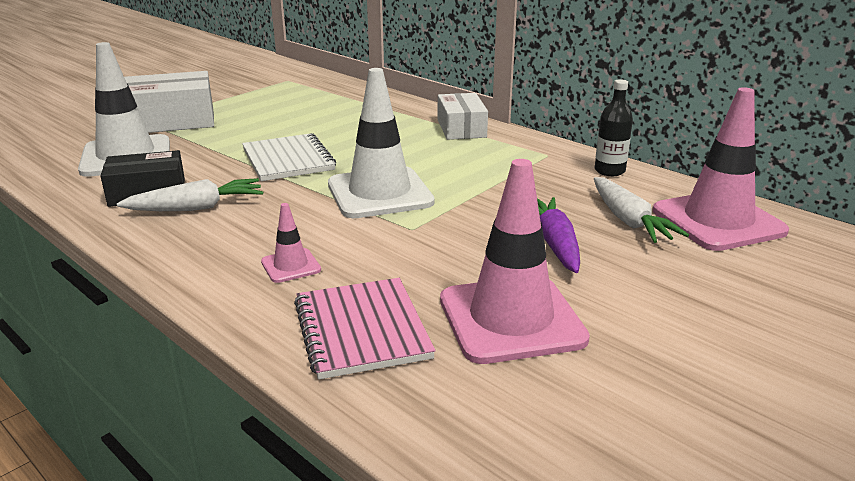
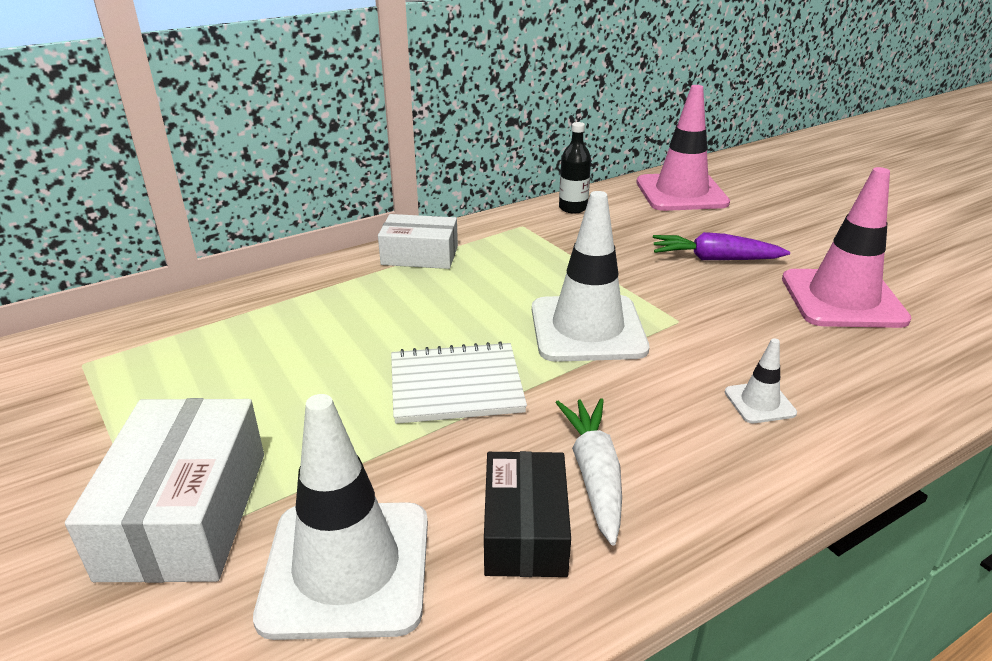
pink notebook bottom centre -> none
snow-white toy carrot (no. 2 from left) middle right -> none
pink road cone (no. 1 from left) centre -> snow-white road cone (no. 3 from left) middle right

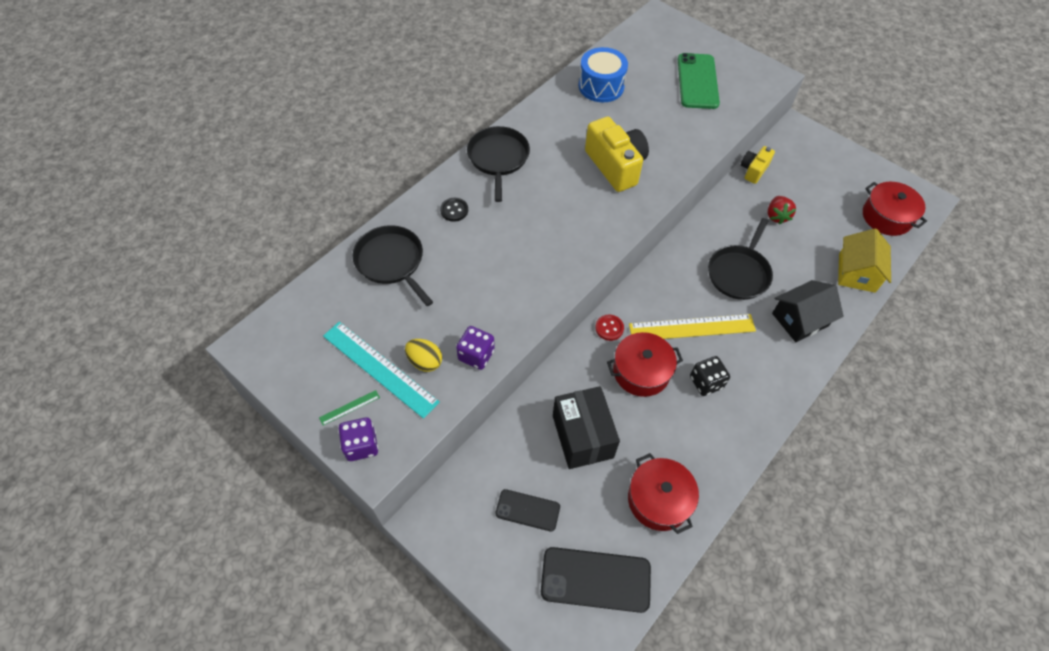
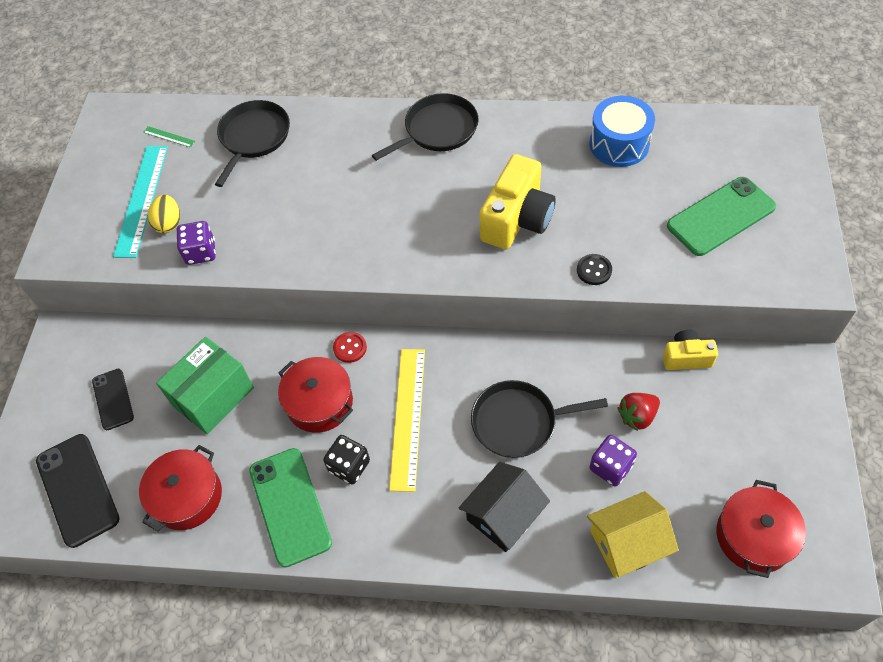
none -> green smartphone (no. 1 from left) bottom left
green straightedge middle left -> green straightedge top left, shifted
purple dice (no. 1 from left in the first image) bottom centre -> purple dice (no. 2 from left) bottom right, shifted
ebony shirt button top centre -> ebony shirt button middle right, shifted
ebony box centre -> green box middle left
yellow straightedge centre, 45 degrees clockwise
ebony cottage middle right -> ebony cottage bottom centre, 75 degrees counterclockwise

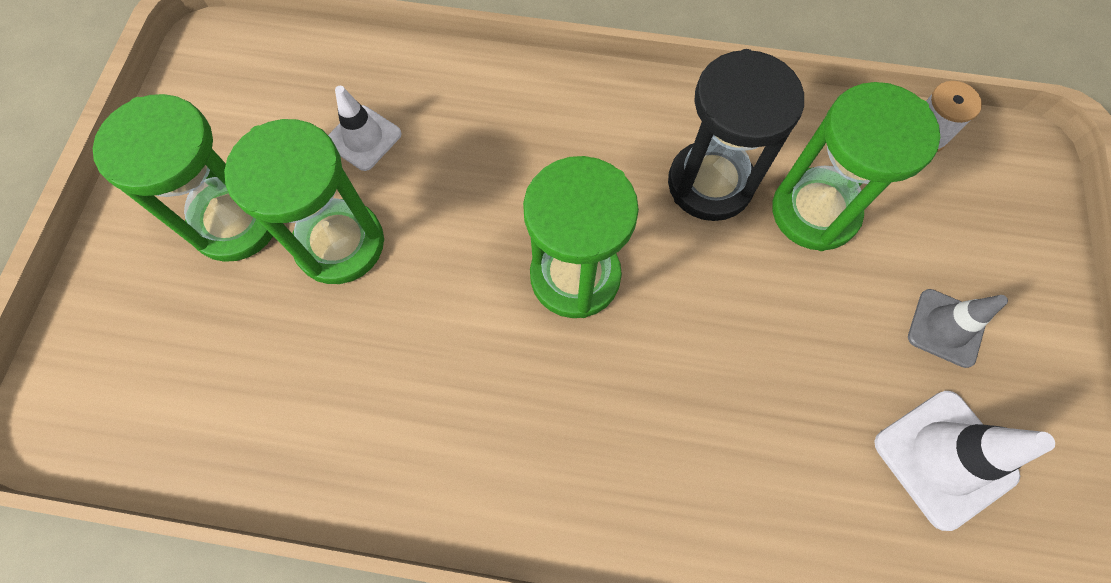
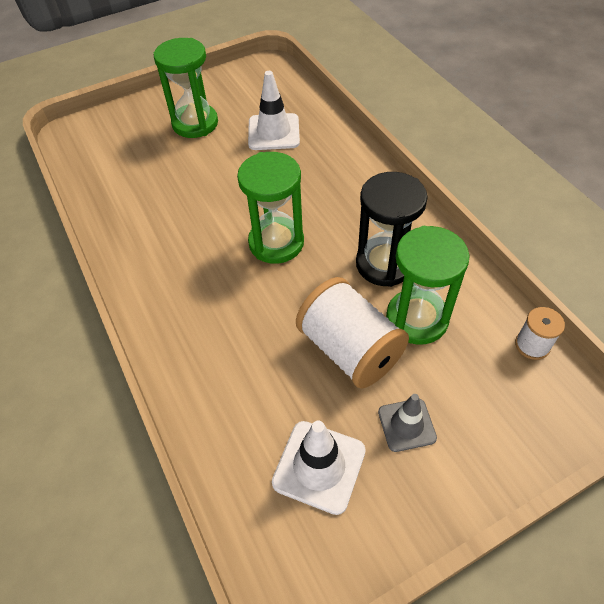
green sand timer (no. 2 from left) middle left -> none
none -> snow-white bobbin (no. 1 from left) centre
snow-white road cone (no. 1 from left) top left -> snow-white road cone (no. 1 from left) top centre, x1.52

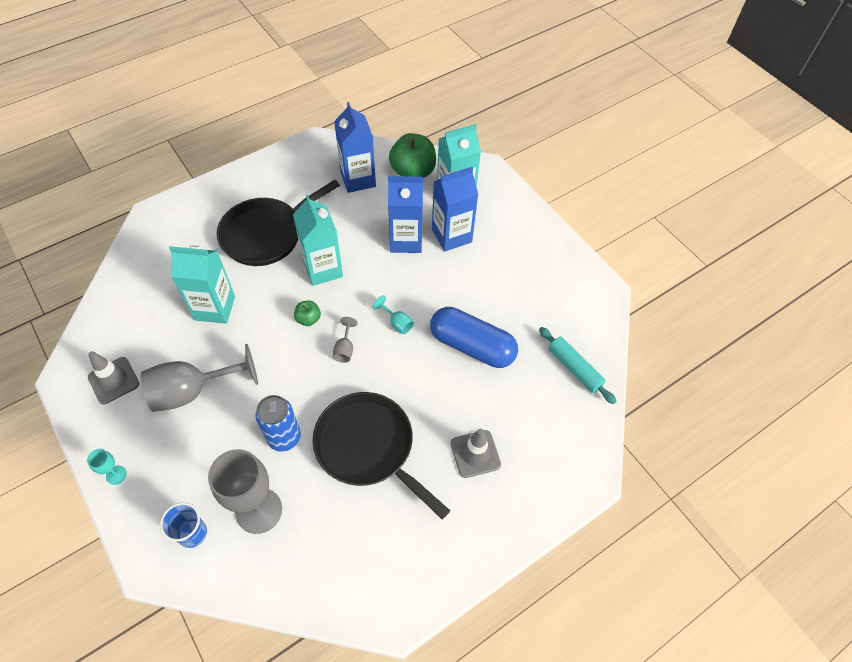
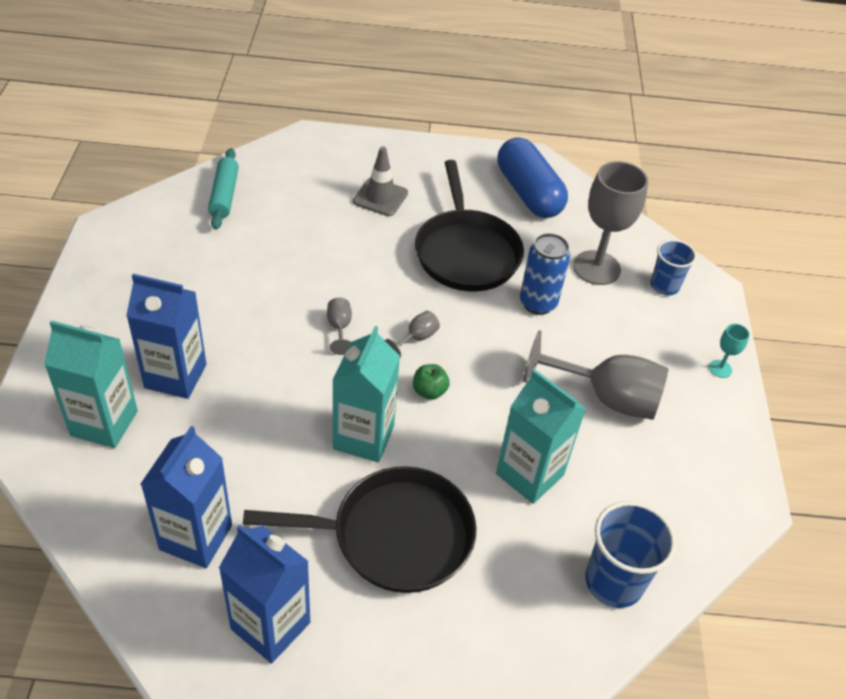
grey road cone (no. 1 from left) middle left -> none
green apple (no. 2 from left) top centre -> none
none -> cobalt tumbler (no. 1 from left) bottom right
cobalt milk carton (no. 2 from left in the first image) top centre -> cobalt milk carton (no. 3 from left) bottom left, shifted
cobalt capsule centre -> cobalt capsule top centre, shifted
teal goblet (no. 2 from left) centre -> grey goblet (no. 1 from left) centre

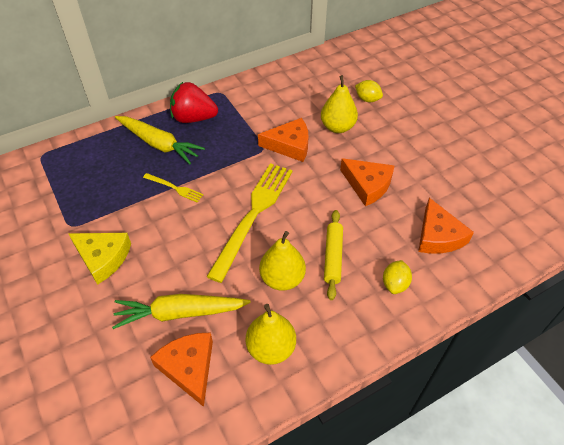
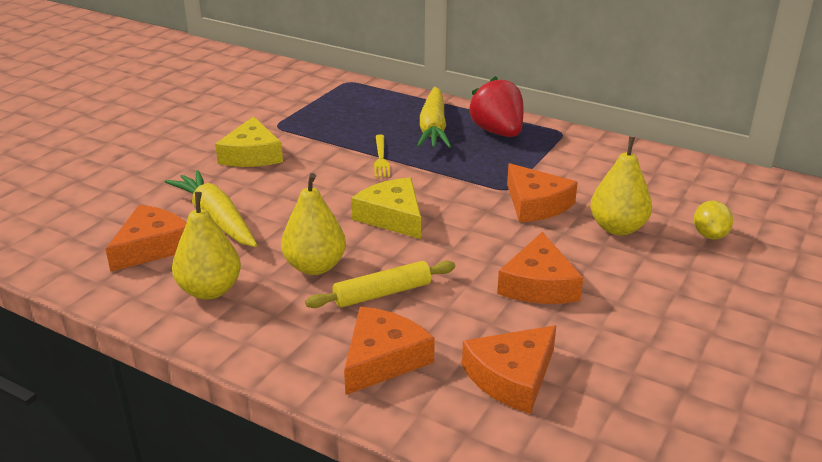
yellow table fork (no. 2 from left) centre -> yellow cheese wedge (no. 2 from left) centre
yellow lemon (no. 2 from left) middle right -> bright orange cheese wedge (no. 2 from left) bottom centre

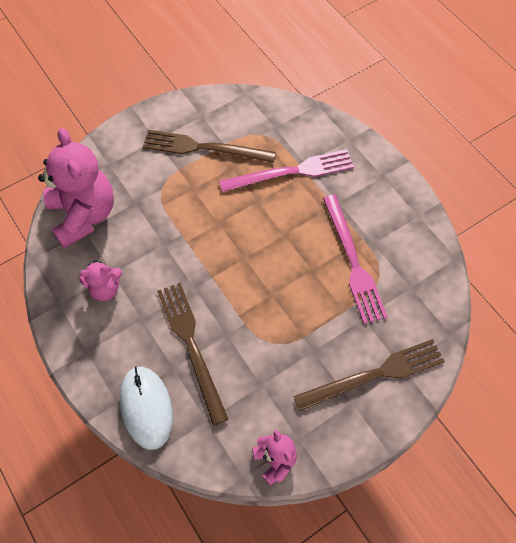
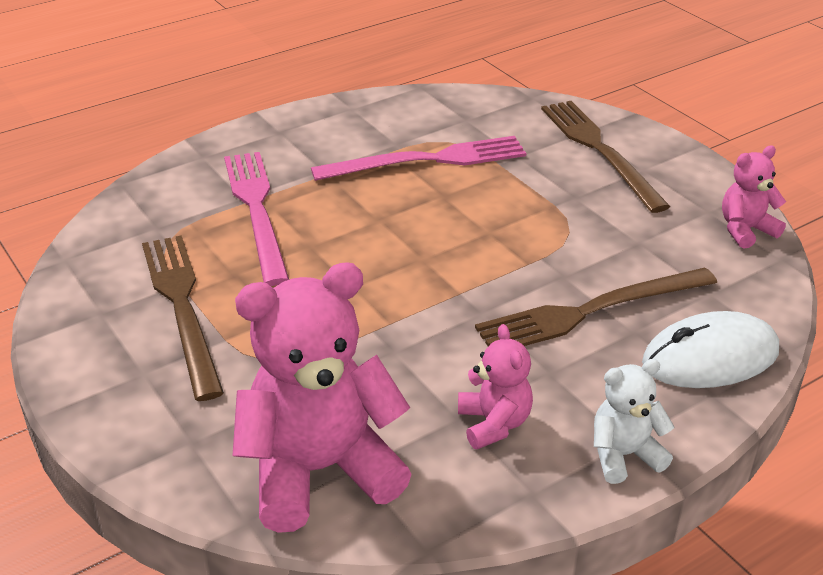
none -> snow-white teddy bear bottom right
dark brown table fork (no. 2 from left in the first image) top centre -> dark brown table fork (no. 1 from left) middle left, 150 degrees clockwise

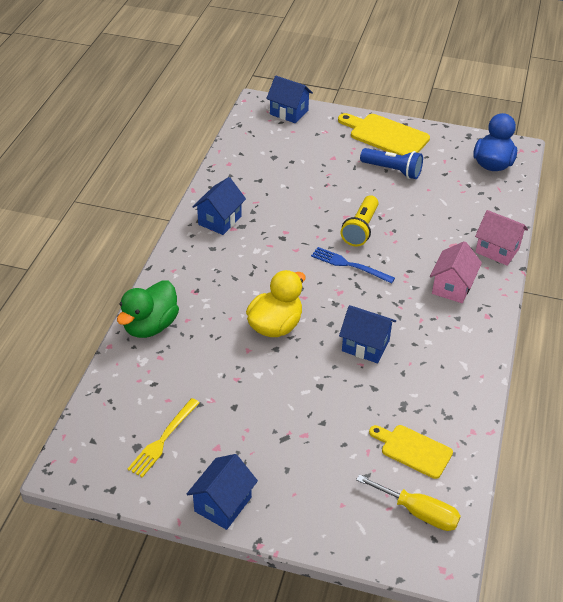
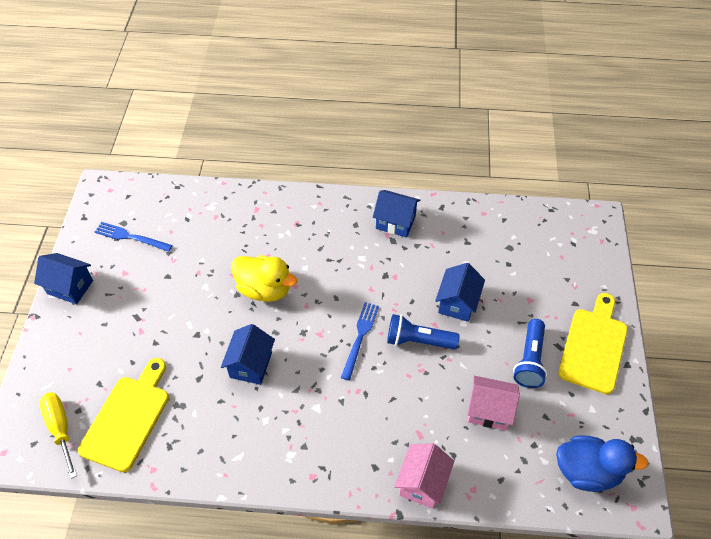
green duck middle left -> none
cobalt cottage (no. 3 from left in the first image) top centre -> cobalt cottage (no. 4 from left) centre, shifted
pink cottage (no. 1 from left in the first image) middle right -> pink cottage (no. 2 from left) bottom right, shifted
yellow table fork bottom left -> cobalt table fork (no. 1 from left) middle left
yellow pocket torch centre -> cobalt pocket torch (no. 1 from left) centre
yellow screwdriver bottom right -> yellow screwdriver bottom left, 135 degrees clockwise
yellow chopping board (no. 2 from left in the first image) bottom right -> yellow chopping board (no. 1 from left) bottom left, x1.55

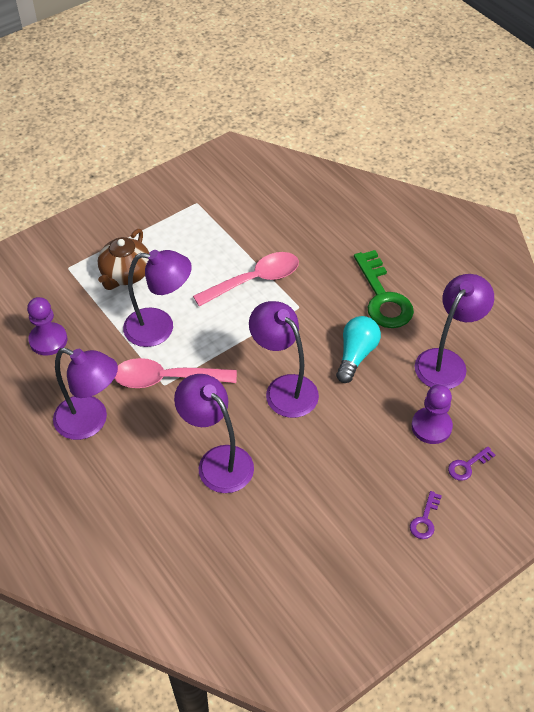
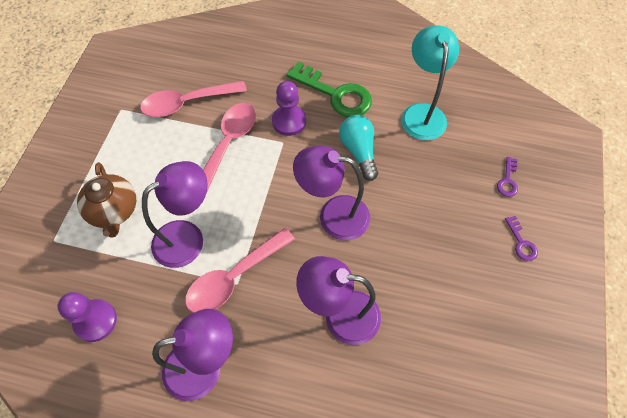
none -> pink teaspoon (no. 1 from left) top left
purple chess pawn (no. 2 from left) middle right -> purple chess pawn (no. 2 from left) top centre, shifted
purple reading lamp (no. 5 from left) middle right -> teal reading lamp top right

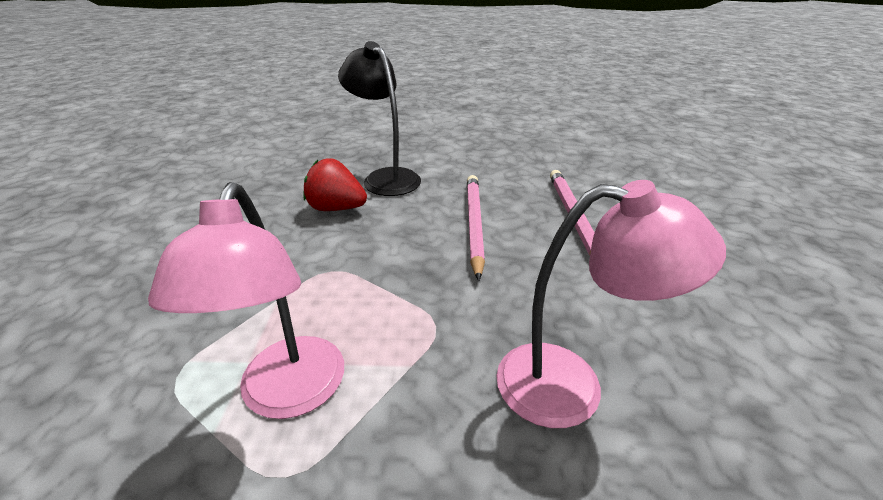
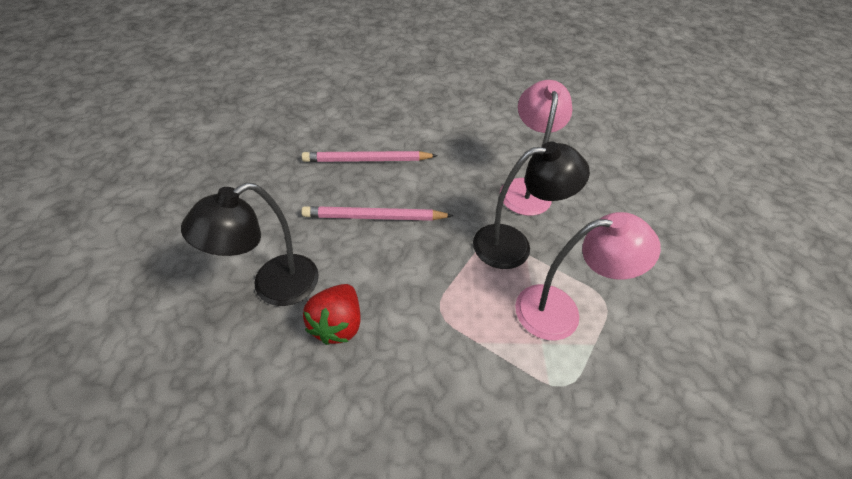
none -> ebony reading lamp (no. 2 from left) centre

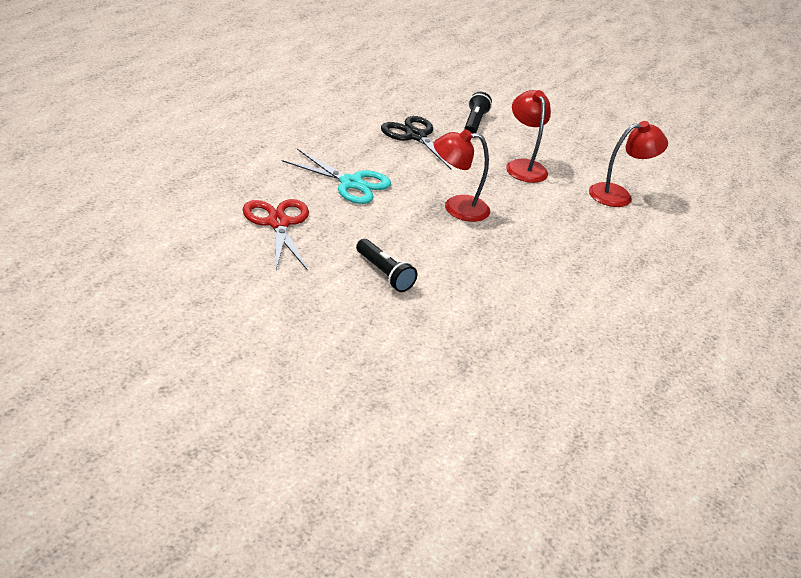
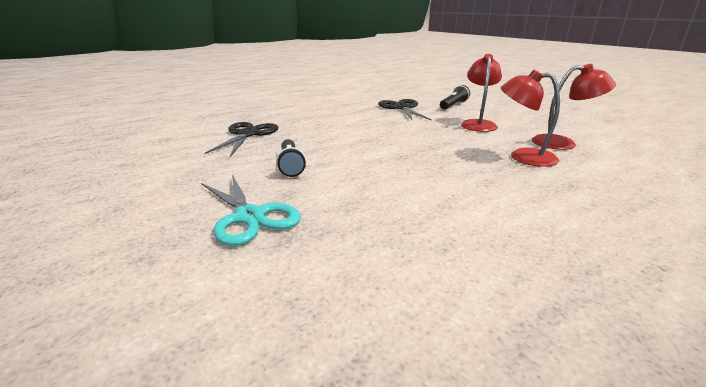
teal shears top centre -> teal shears centre, shifted
crimson reading lamp (no. 1 from left in the first image) top centre -> crimson reading lamp (no. 2 from left) top right, shifted
crimson shears centre -> ebony shears (no. 1 from left) centre

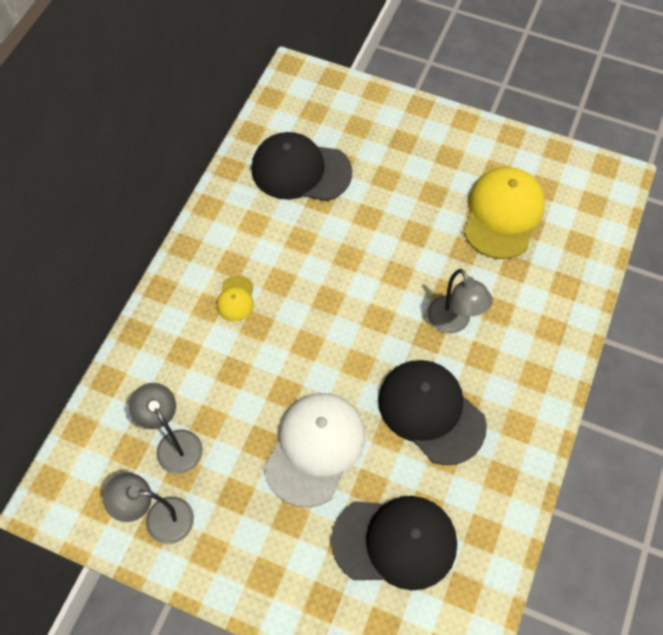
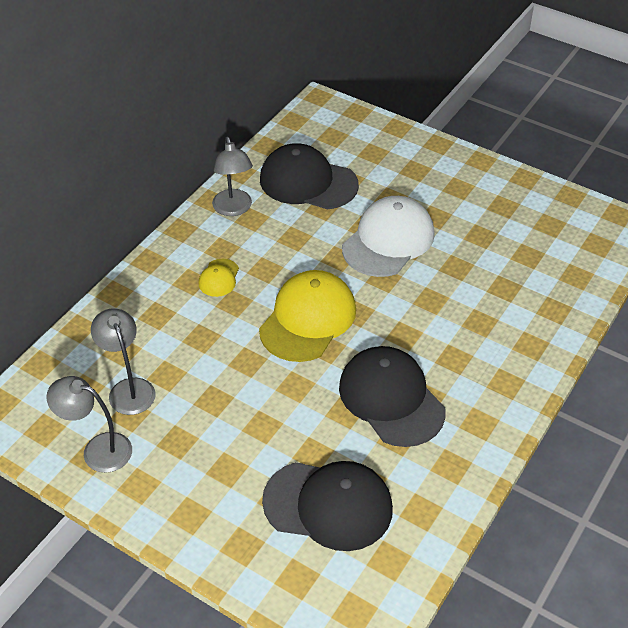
snow-white baseball cap bottom centre -> snow-white baseball cap centre, shifted
grey reading lamp (no. 3 from left) middle right -> grey reading lamp (no. 3 from left) top centre, shifted
yellow baseball cap (no. 2 from left) middle right -> yellow baseball cap (no. 2 from left) centre, shifted

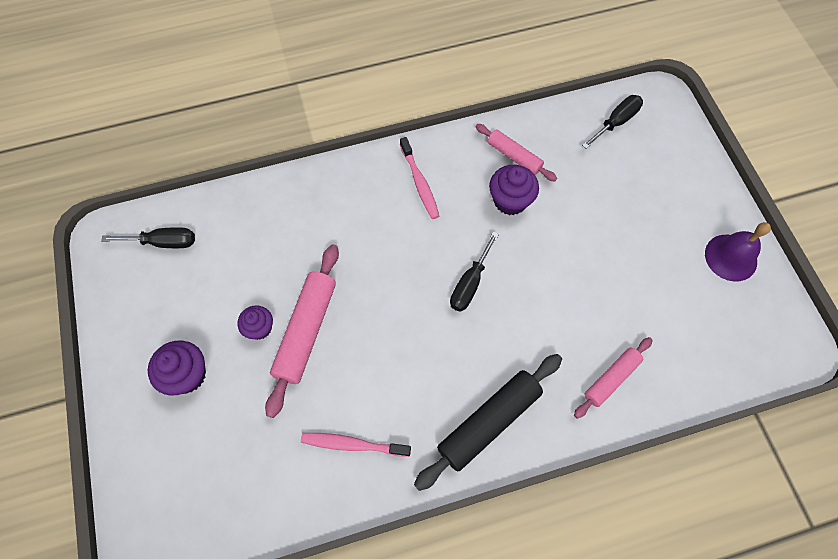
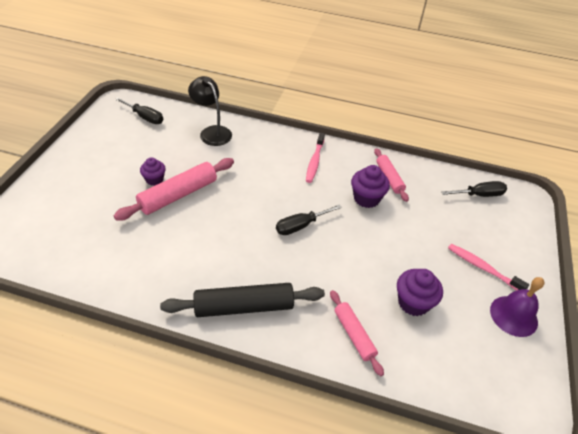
none -> ebony reading lamp top centre
purple muffin (no. 1 from left in the first image) middle left -> purple muffin (no. 3 from left) bottom right, shifted
pink toothbrush (no. 1 from left in the first image) bottom centre -> pink toothbrush (no. 2 from left) middle right, shifted
pink rolling pin (no. 3 from left in the first image) bottom right -> pink rolling pin (no. 2 from left) bottom centre, 75 degrees clockwise

